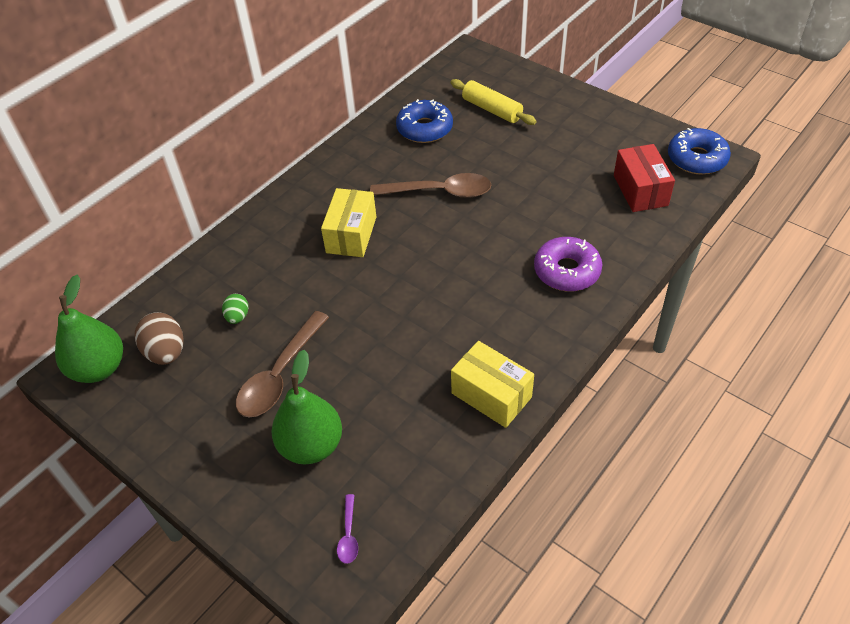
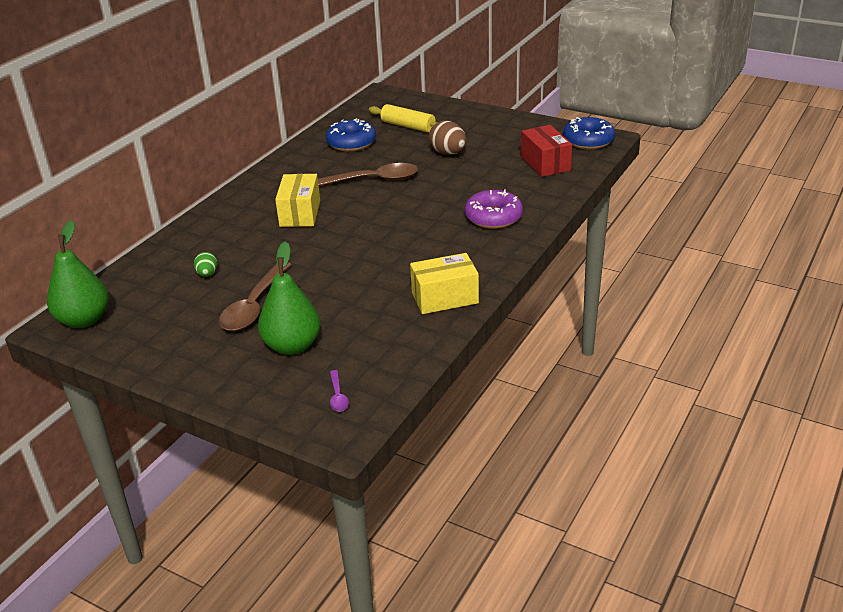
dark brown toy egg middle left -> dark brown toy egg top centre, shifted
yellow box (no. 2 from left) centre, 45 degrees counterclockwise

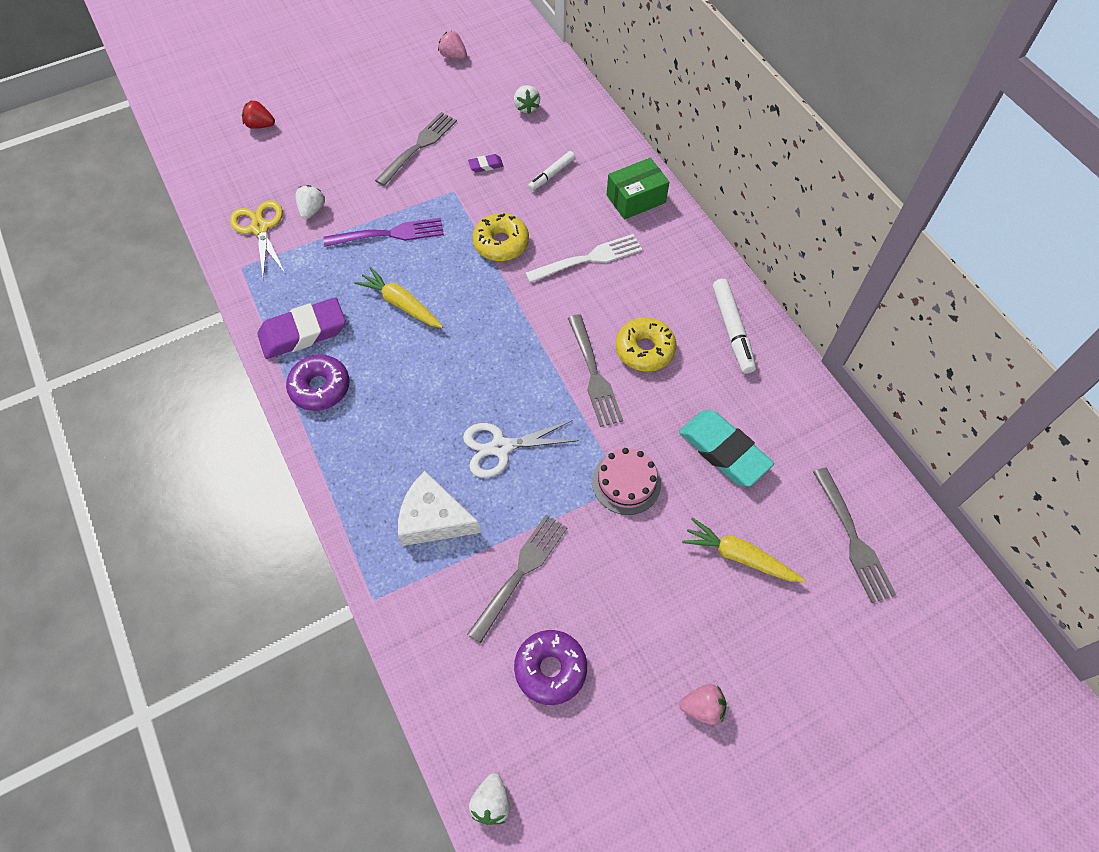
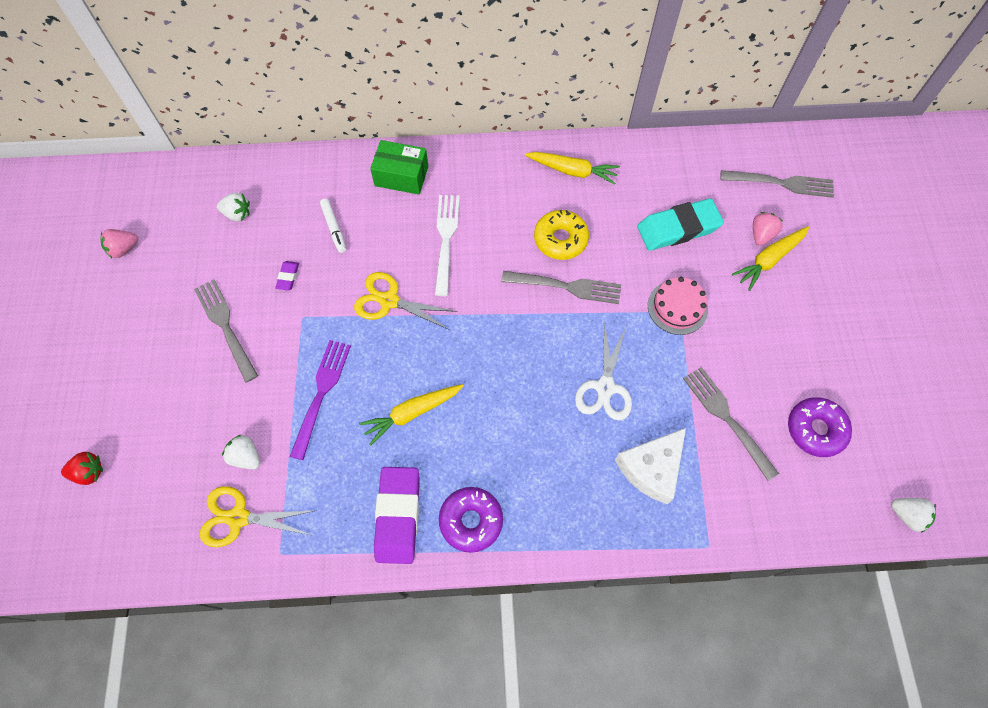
pink berry (no. 2 from left) bottom centre -> pink berry (no. 2 from left) top right, shifted
yellow donut (no. 1 from left) top centre -> yellow shears (no. 2 from left) centre
snow-white marker pen (no. 2 from left) middle right -> yellow toy carrot (no. 2 from left) top centre
crimson berry top left -> crimson berry middle left, 135 degrees counterclockwise
green box top centre, 75 degrees counterclockwise

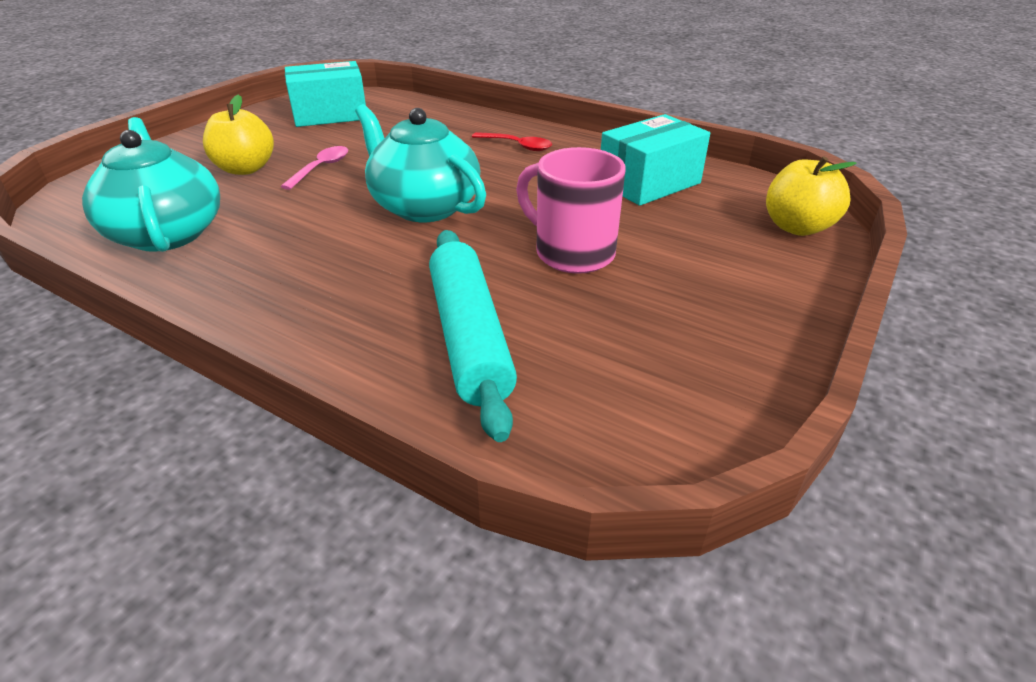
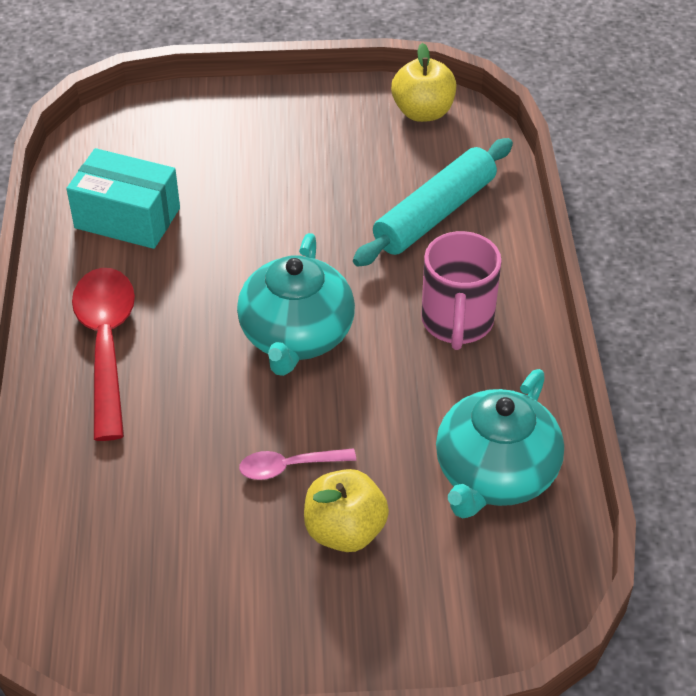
teal box (no. 1 from left) top left -> none
pink coffee mug top centre -> pink coffee mug centre, shifted
yellow apple (no. 2 from left) top right -> yellow apple (no. 2 from left) top centre, shifted
crimson teaspoon top centre -> crimson teaspoon middle left, x1.96

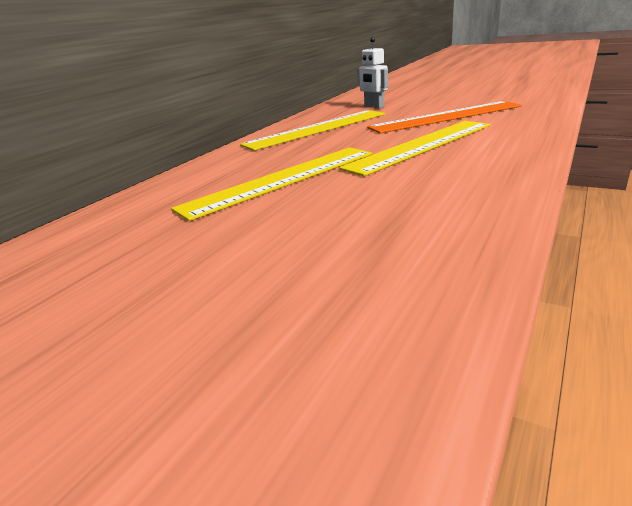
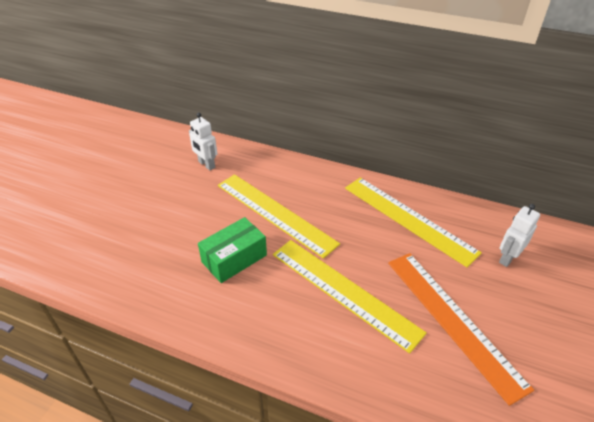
none -> snow-white toy robot (no. 1 from left) centre
none -> green box centre

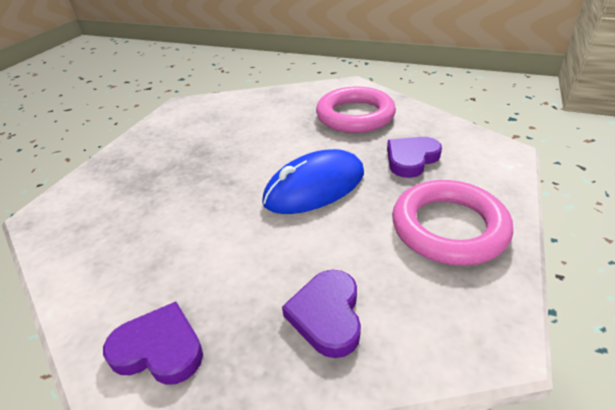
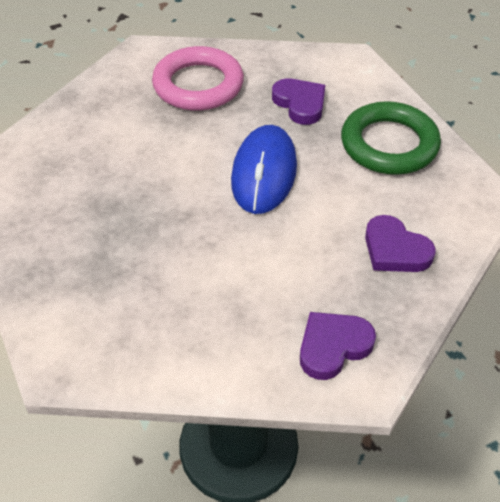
pink hoop (no. 2 from left) middle right -> green hoop top right
purple heart (no. 3 from left in the first image) middle right -> purple heart (no. 1 from left) top centre, 150 degrees clockwise

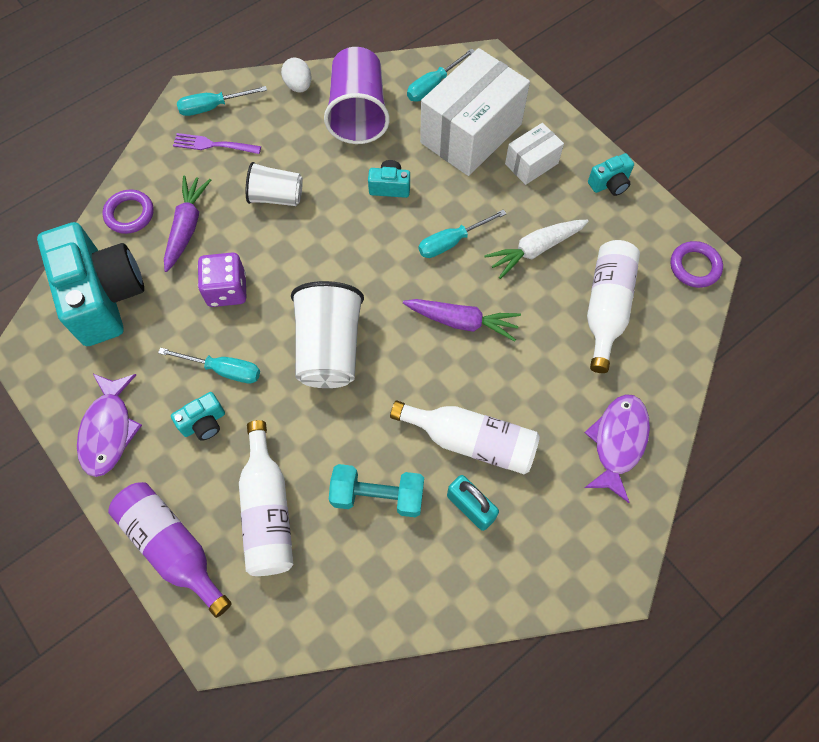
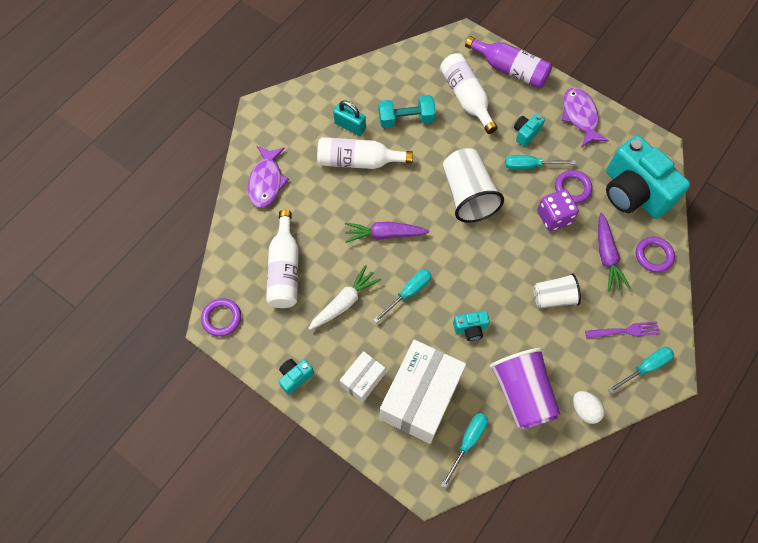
none -> purple hoop (no. 2 from left) middle right

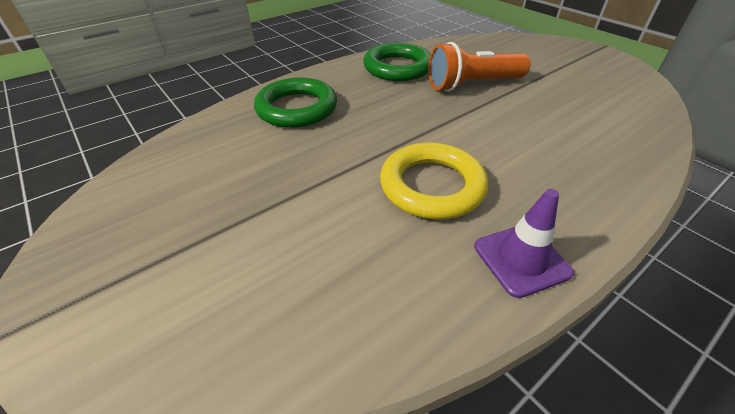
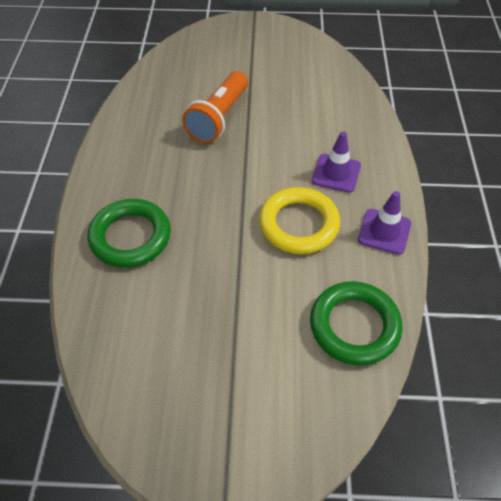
none -> purple road cone (no. 1 from left) top right
green hoop (no. 2 from left) top centre -> green hoop (no. 2 from left) middle right, shifted

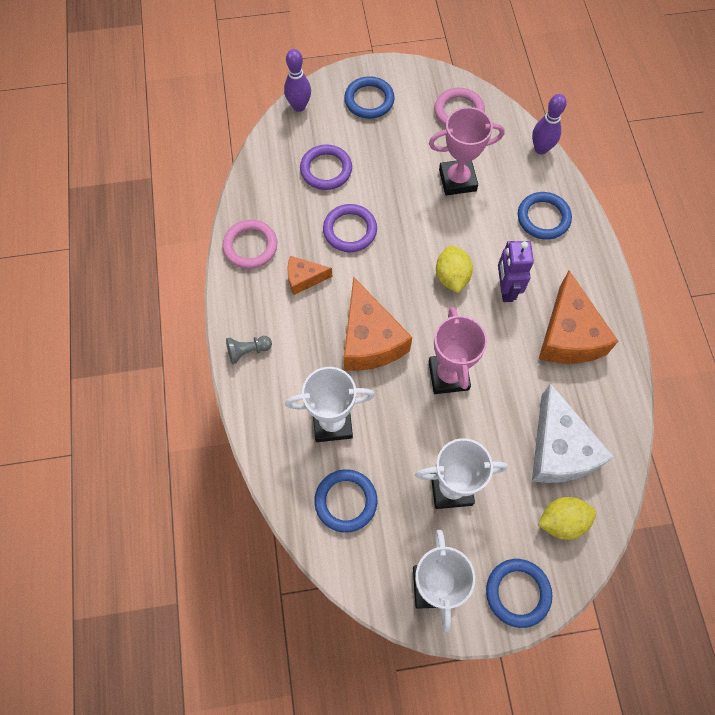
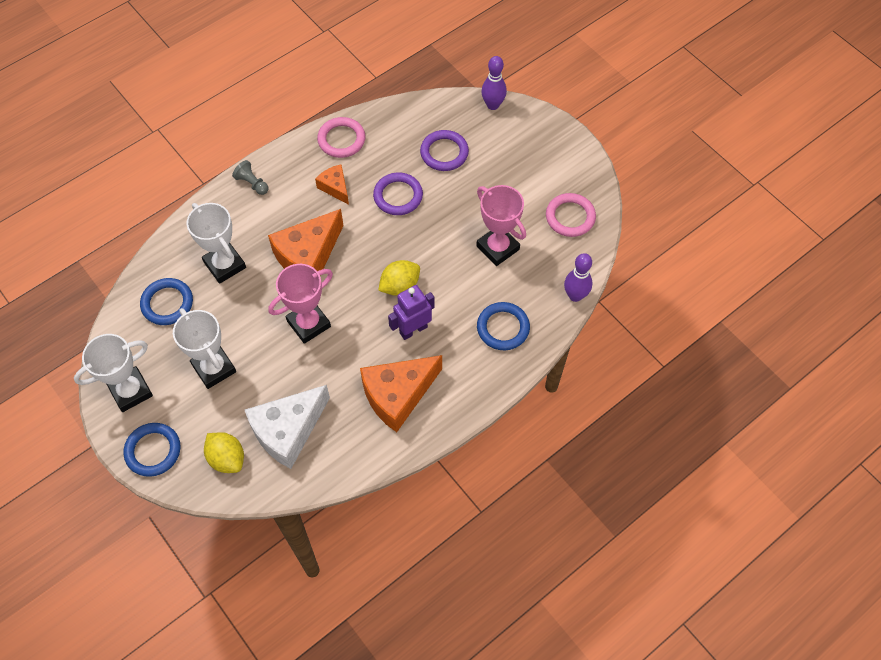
cobalt hoop (no. 2 from left) top centre -> none

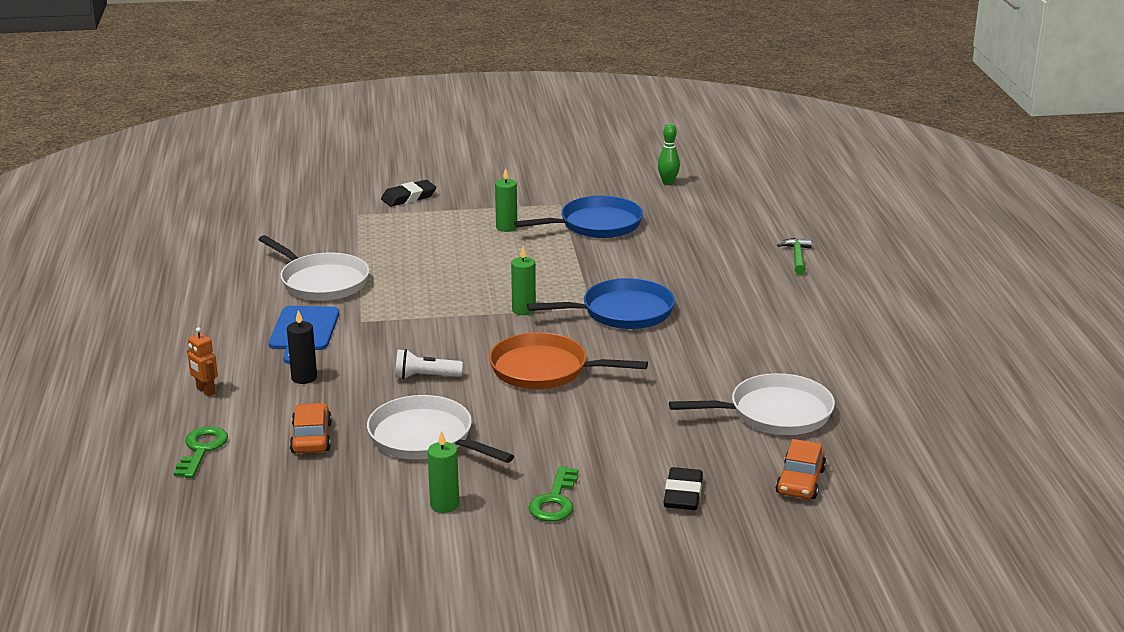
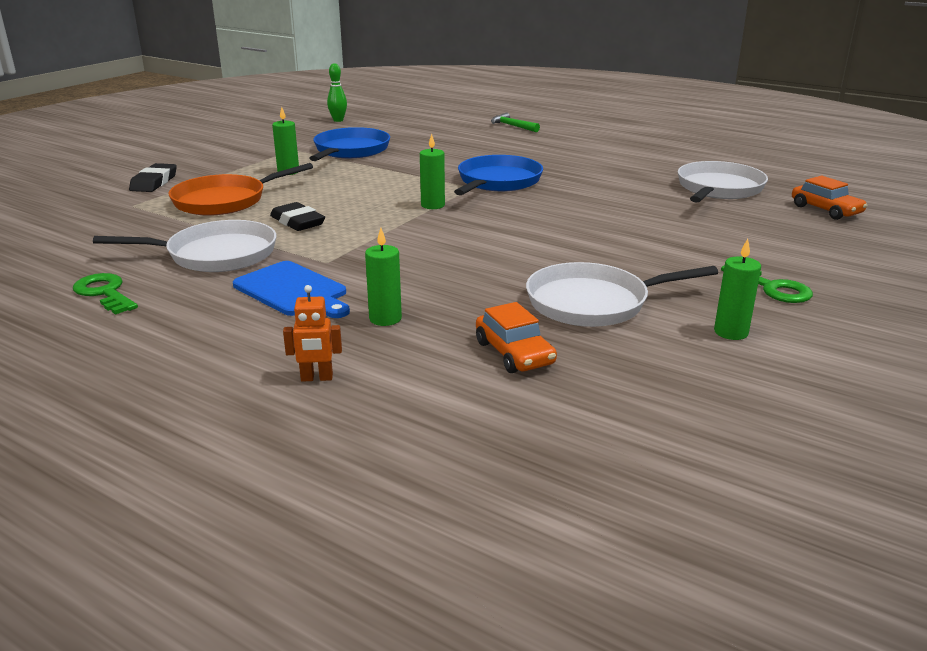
snow-white pocket torch centre -> none
green latchkey (no. 1 from left) bottom left -> green latchkey (no. 1 from left) middle left, shifted
bright orange pan centre -> bright orange pan top left, shifted
ebony eraser (no. 2 from left) bottom centre -> ebony eraser (no. 2 from left) top left, shifted
ebony pillar candle middle left -> green pillar candle (no. 2 from left) centre
bright orange car (no. 1 from left) bottom left -> bright orange car (no. 1 from left) centre, 150 degrees counterclockwise

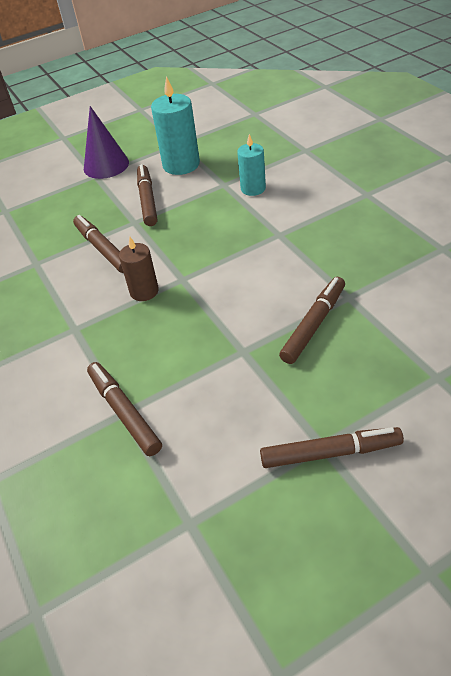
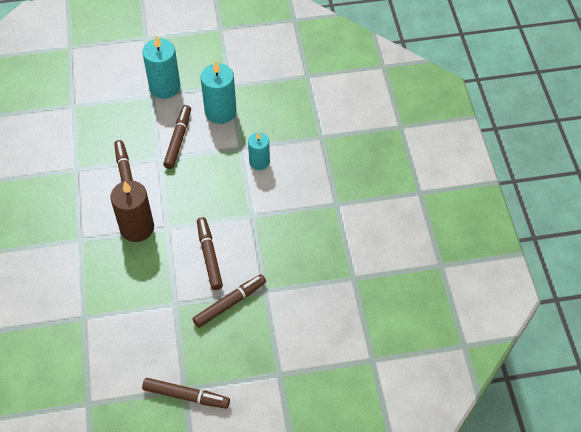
dark brown marker pen (no. 2 from left in the first image) middle left -> dark brown marker pen (no. 4 from left) centre, shifted
purple cone top left -> teal pillar candle (no. 1 from left) top left
dark brown pillar candle middle left, x1.60

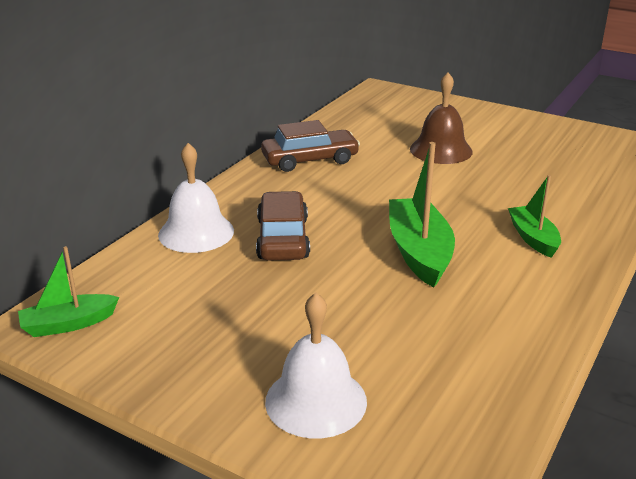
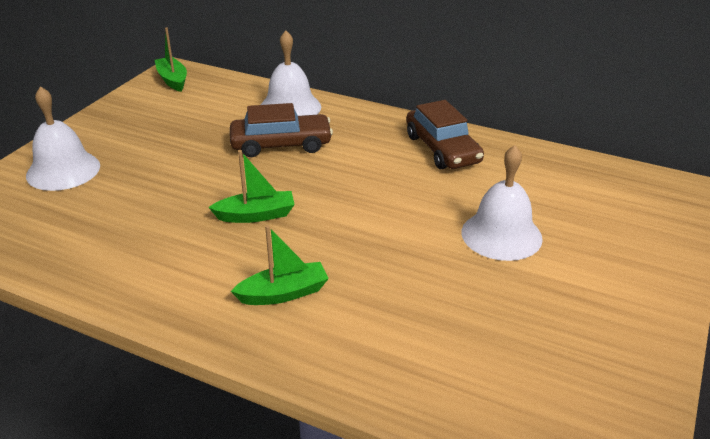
dark brown school bell top right -> snow-white school bell (no. 3 from left) middle right
green toy boat (no. 2 from left) centre, x0.61

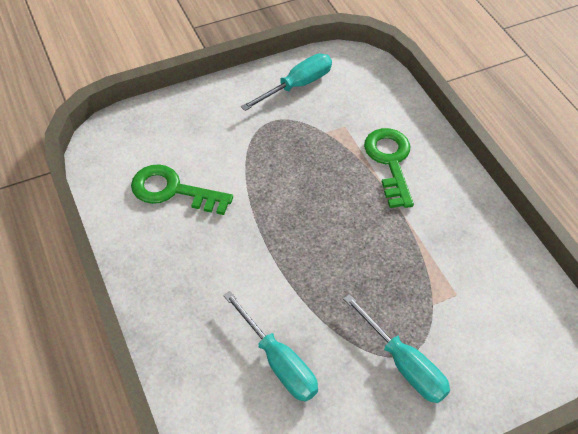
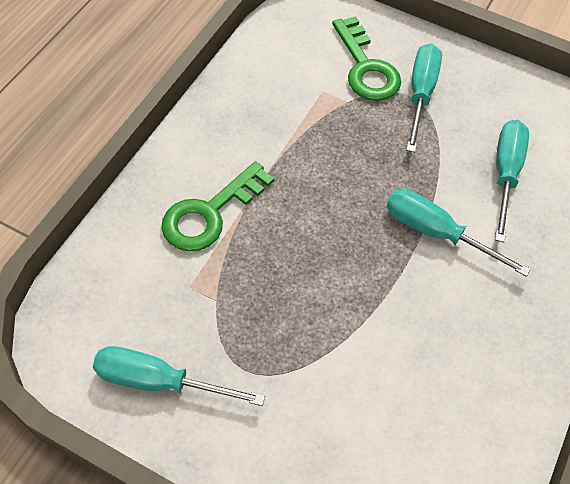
none -> teal screwdriver (no. 3 from left) middle right
green latchkey (no. 1 from left in the first image) middle left -> green latchkey (no. 2 from left) top centre, shifted

